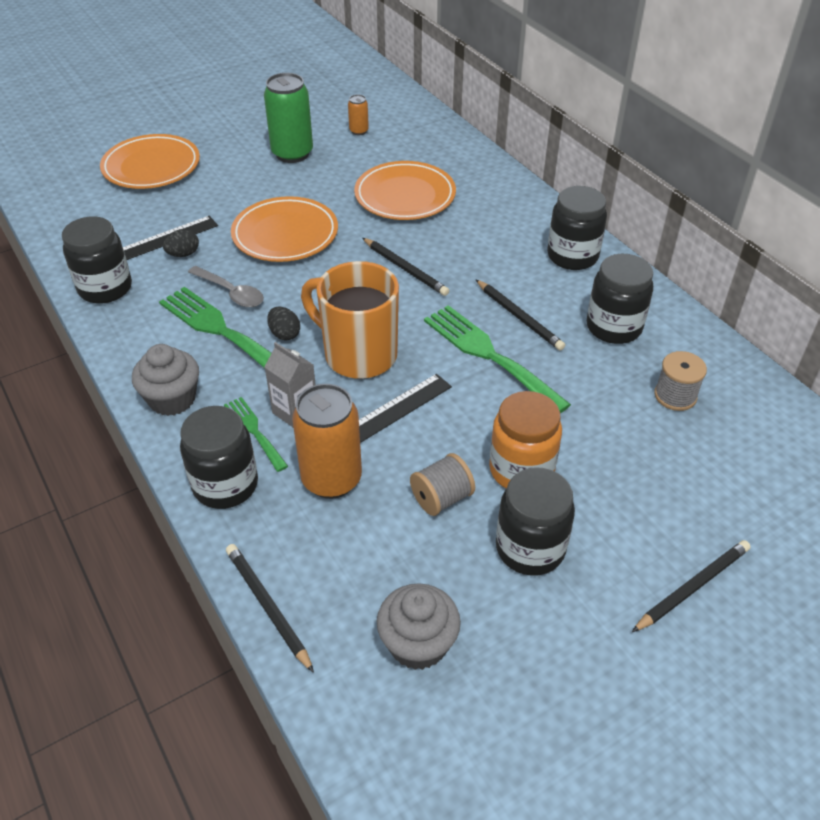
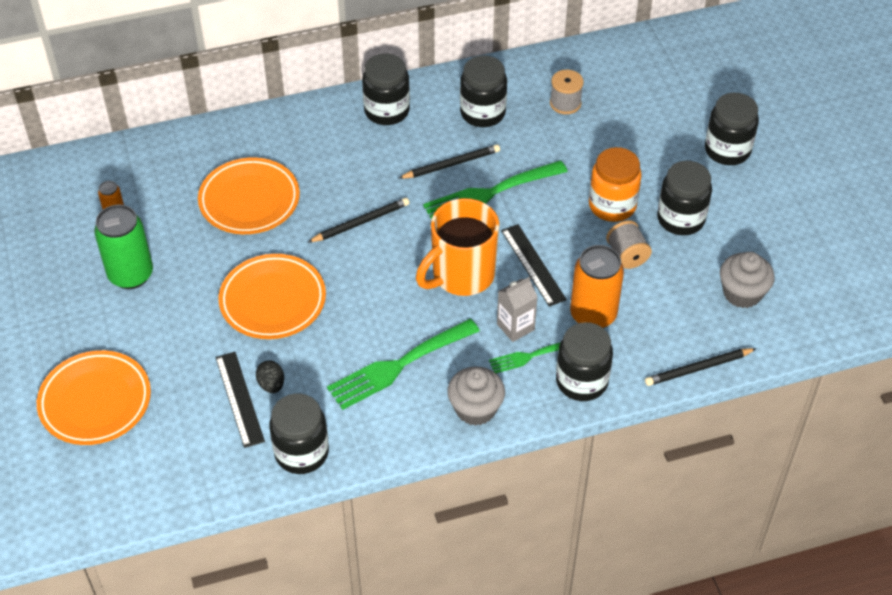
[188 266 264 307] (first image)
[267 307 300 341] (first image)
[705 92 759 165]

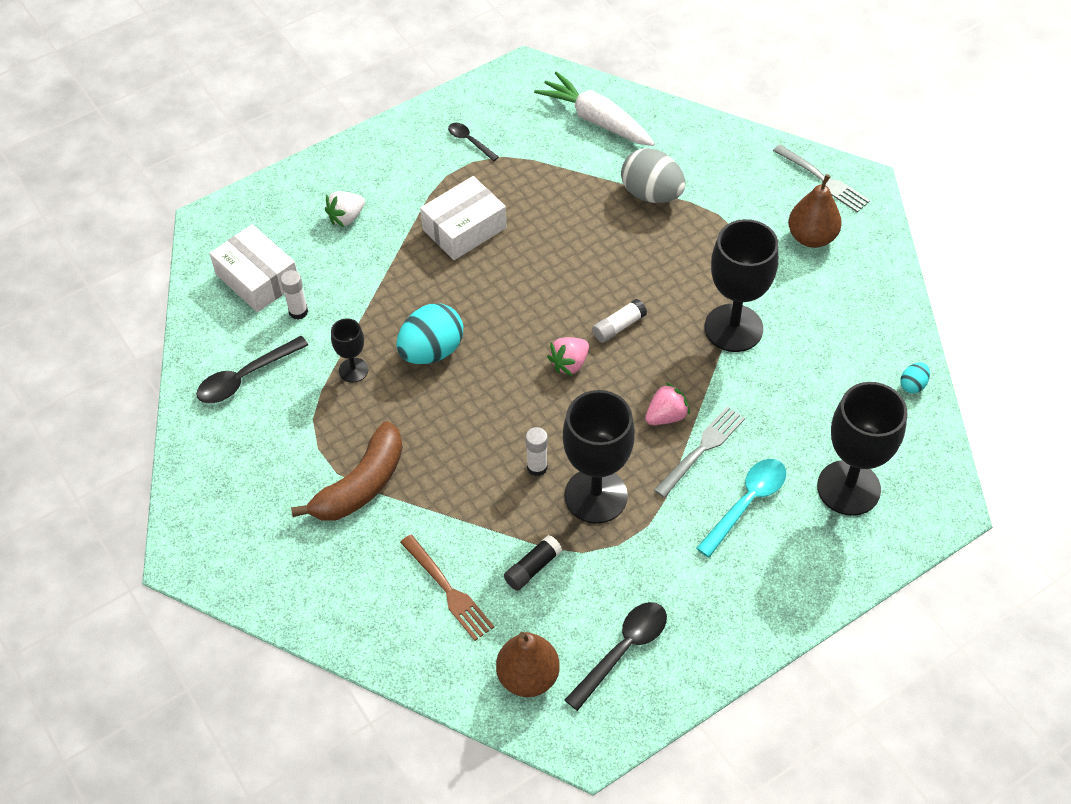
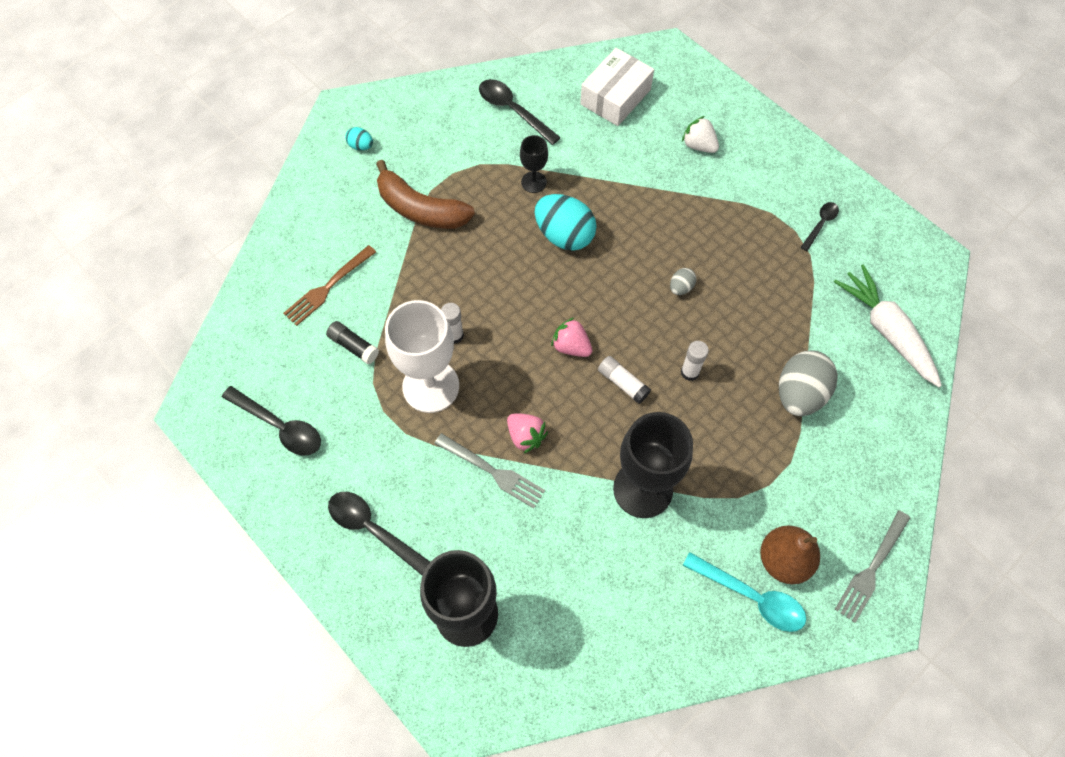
[834 264 942 387]
[420 176 507 260] (first image)
[681 341 709 381]
[345 127 373 150]
[385 300 459 413]
[683 552 806 632]
[496 632 560 697] (first image)
[670 268 696 295]
[328 492 430 575]

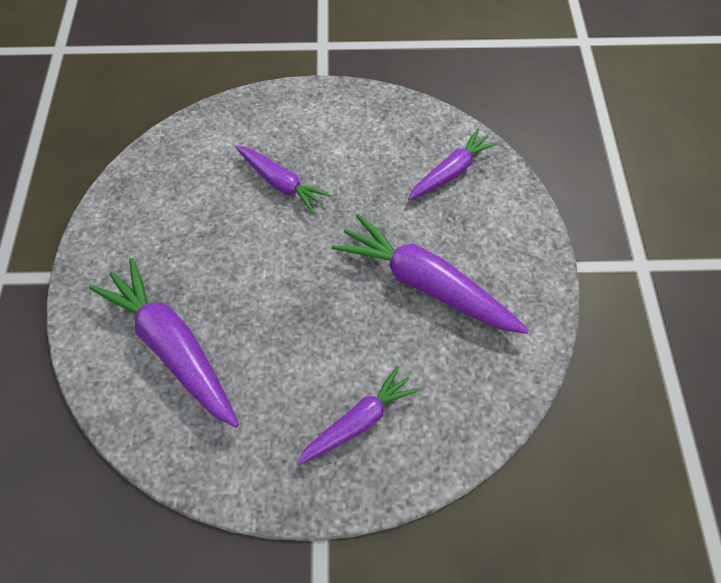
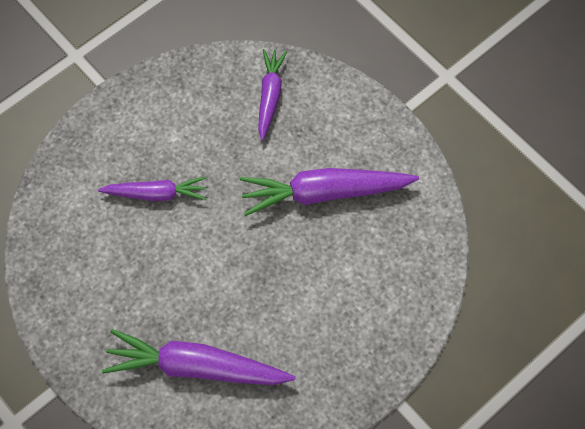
[296 366 419 465] (first image)

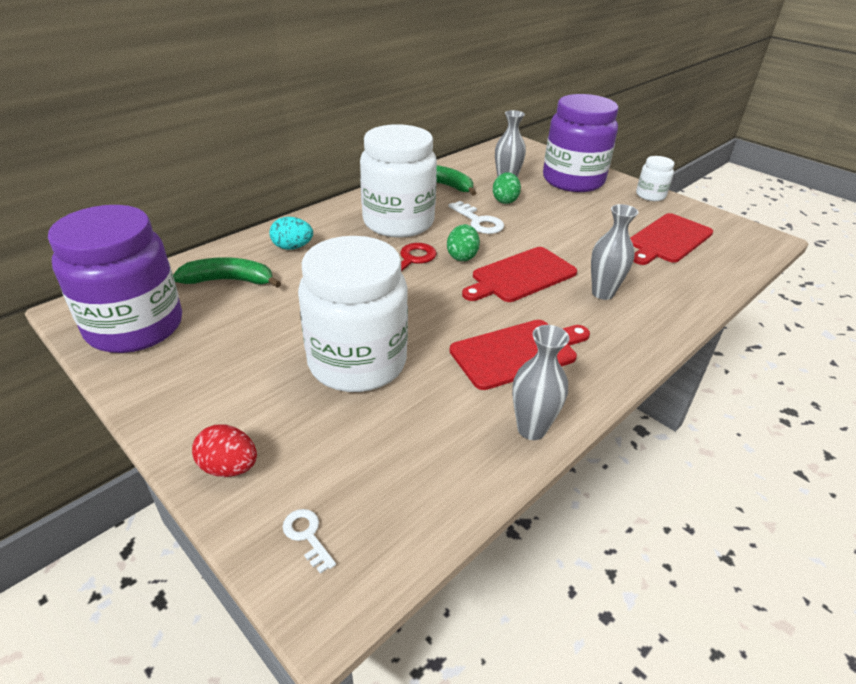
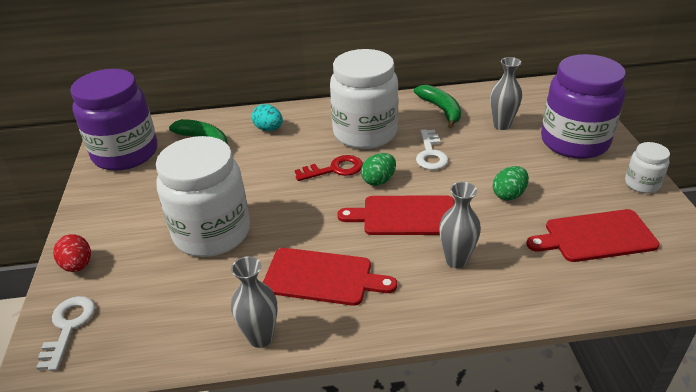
[493 166 529 200]
[36 296 95 371]

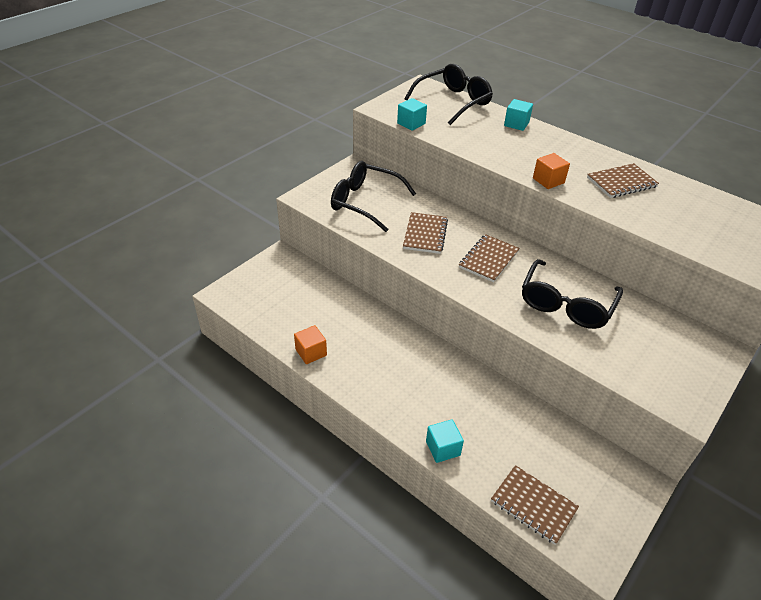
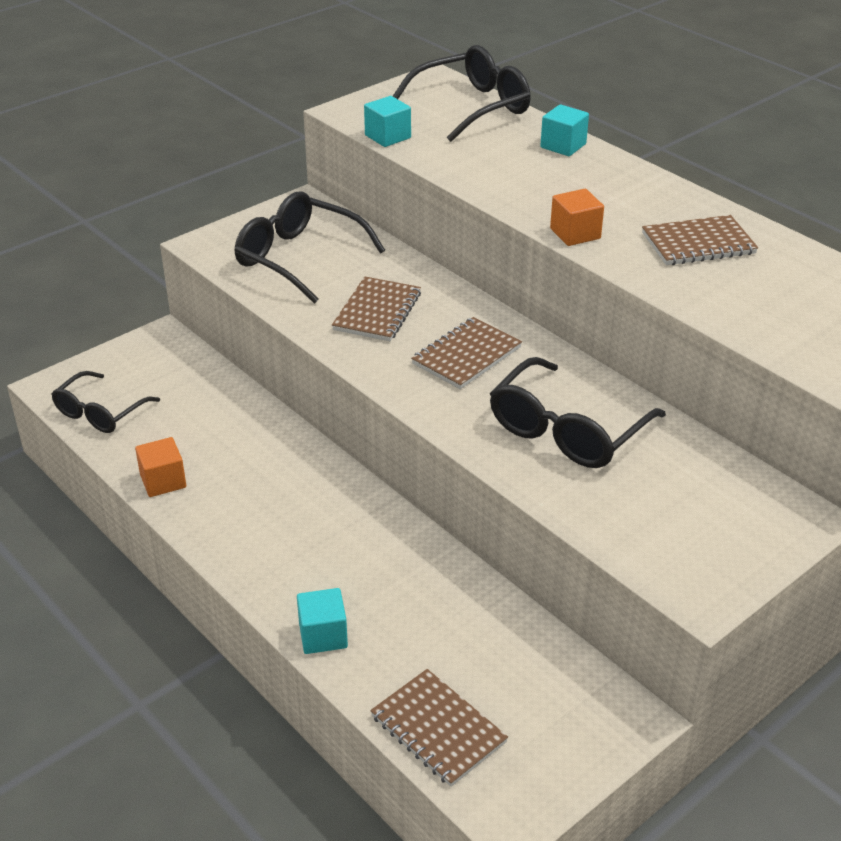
[52 371 160 433]

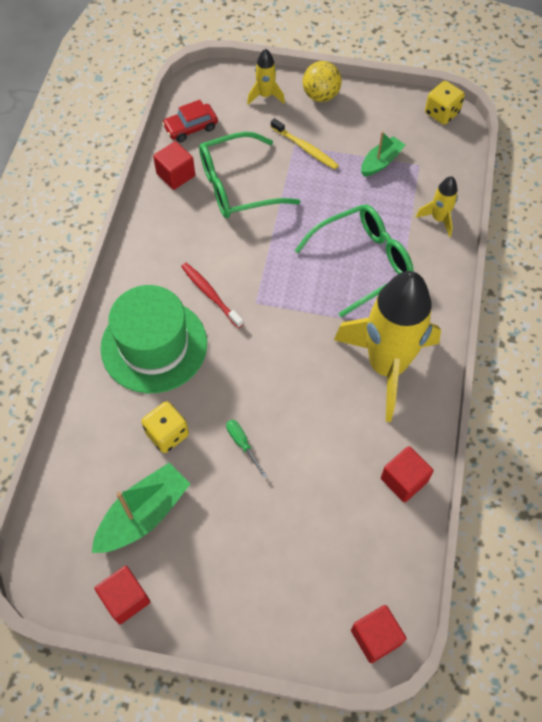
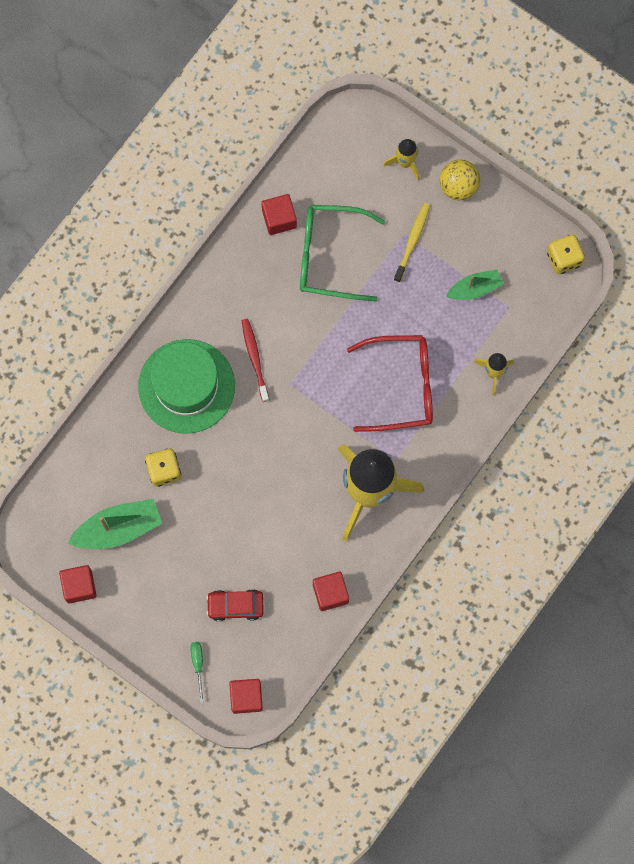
[206 589 264 621]
[394 203 430 282]
[347 335 433 432]
[191 642 204 703]

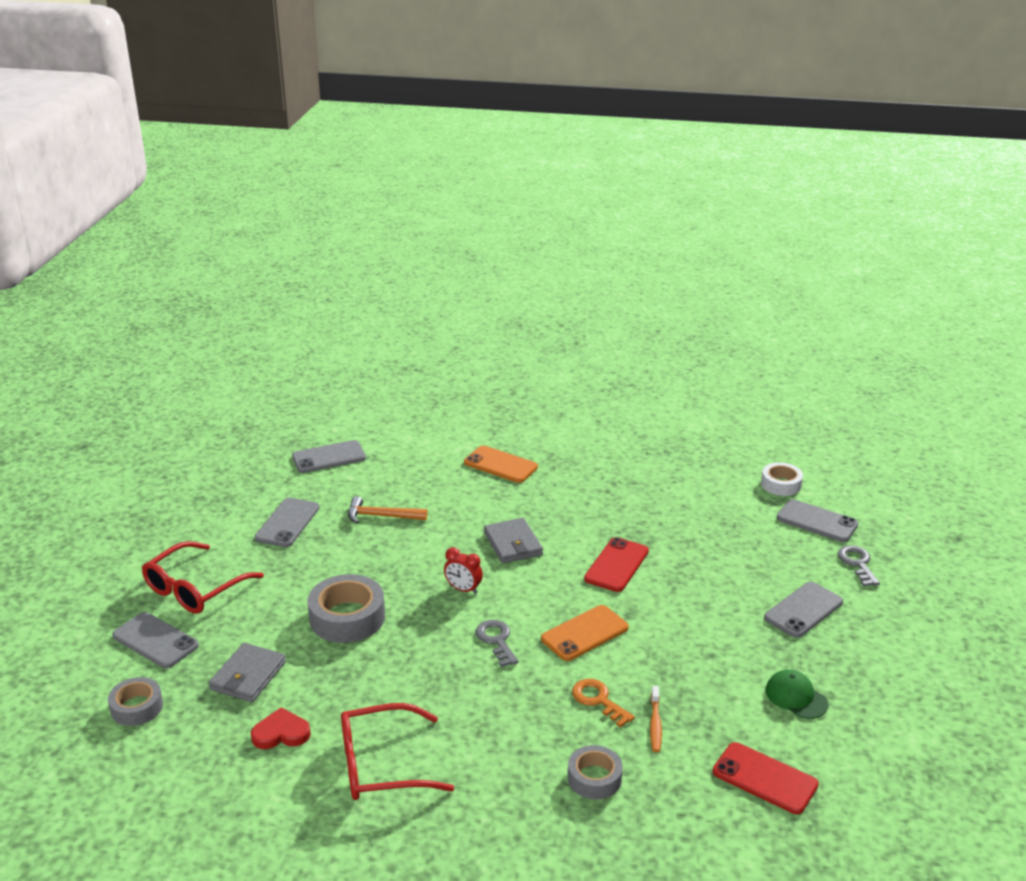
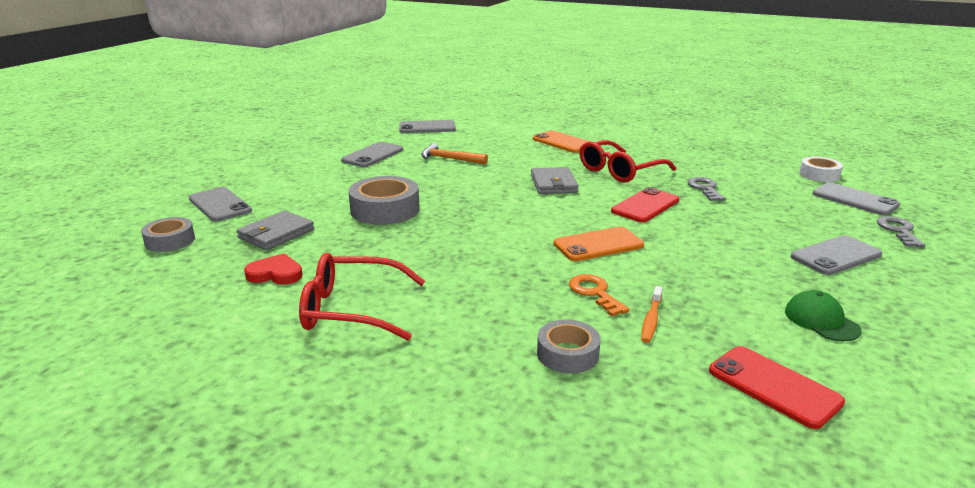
[580 140 676 183]
[444 547 483 594] (first image)
[687 177 726 201]

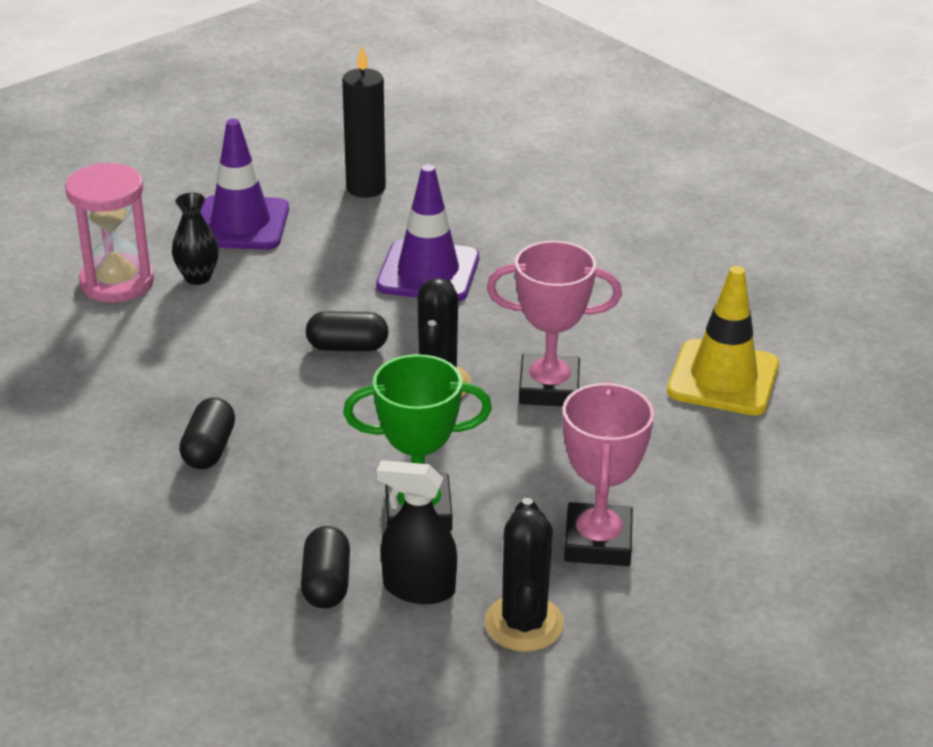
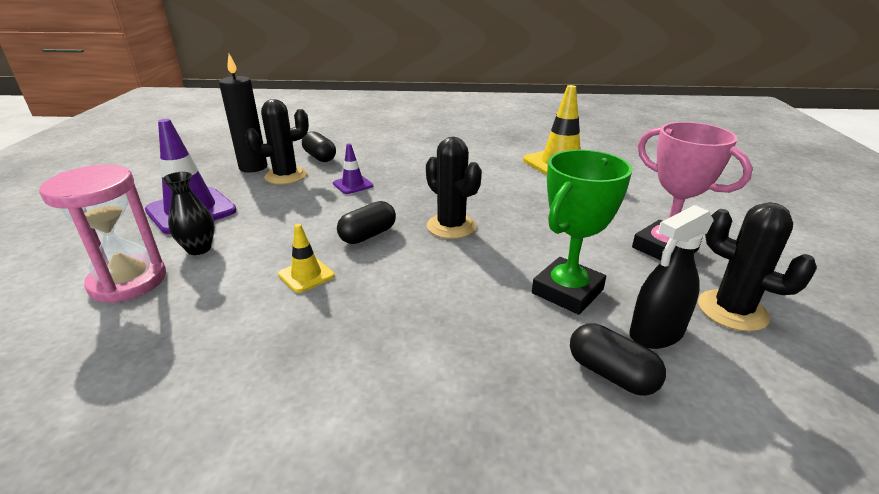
[333 144 373 194]
[487 241 622 406] (first image)
[302 131 336 162]
[245 99 309 185]
[278 224 335 293]

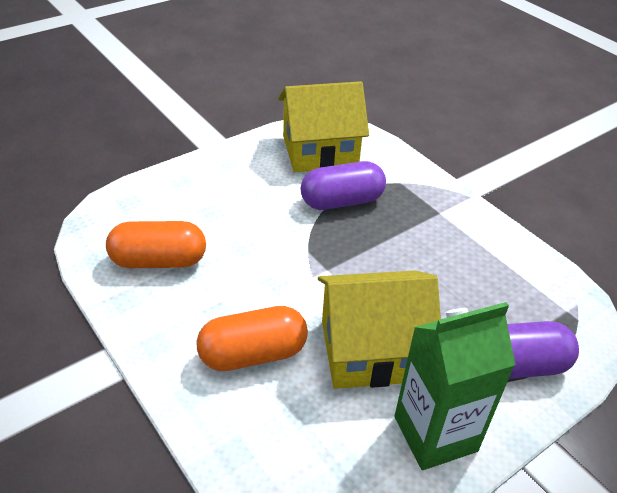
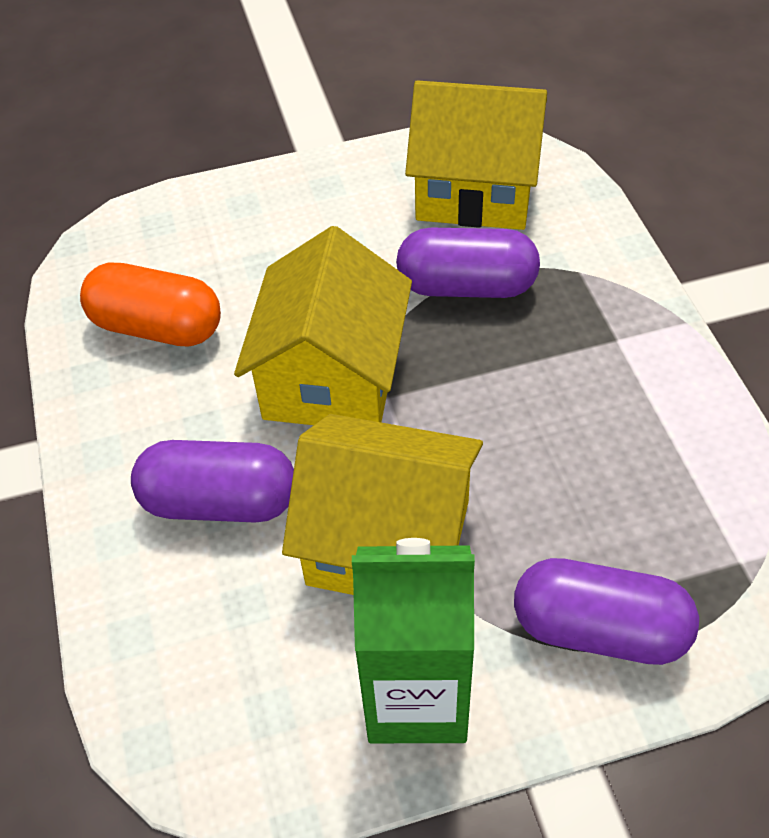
[131 440 294 523]
[234 226 412 425]

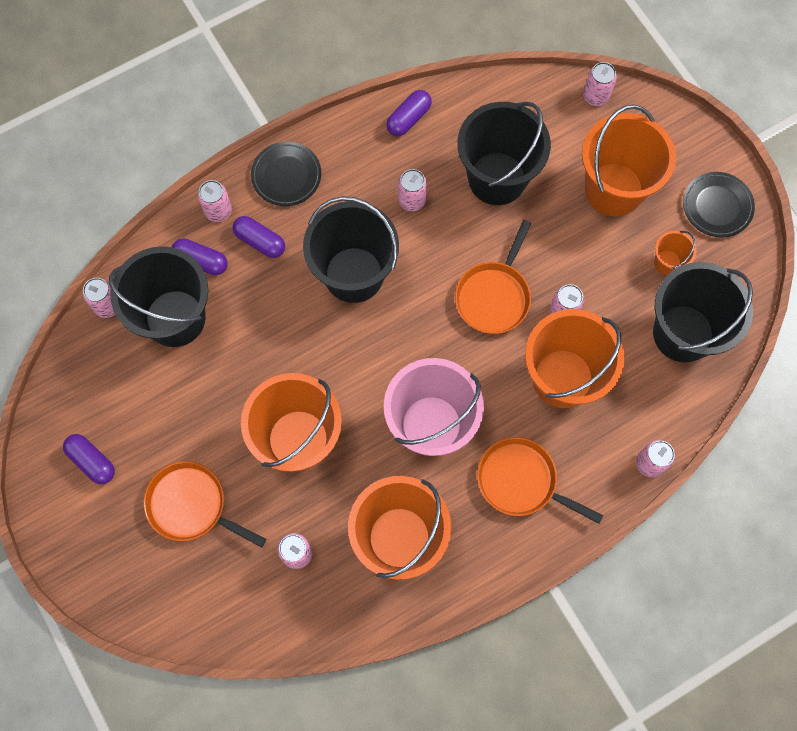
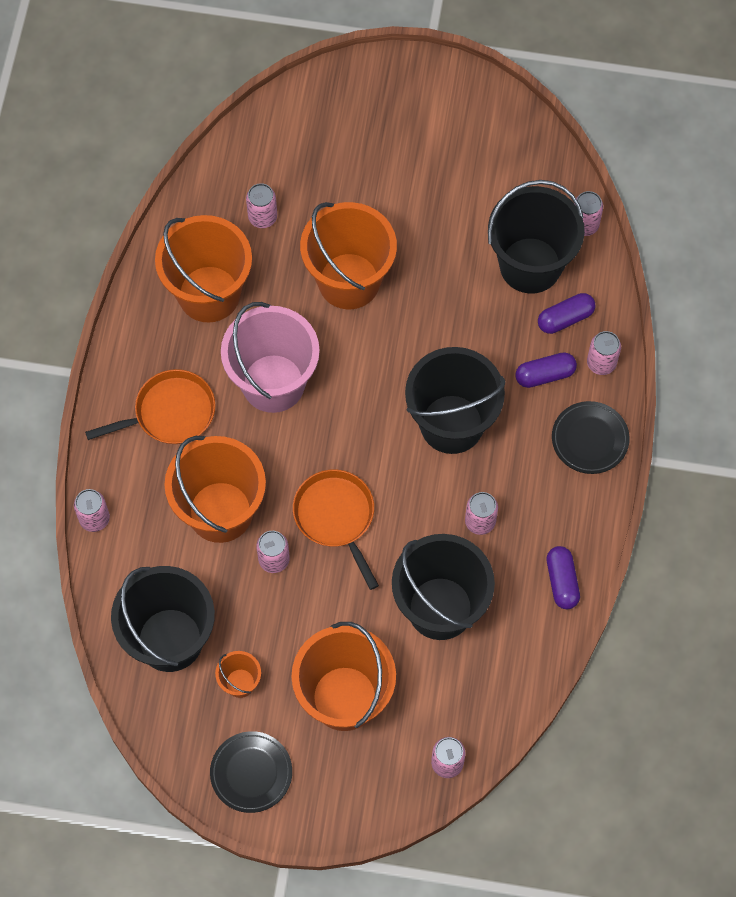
[63 434 115 484] (first image)
[144 461 266 548] (first image)

